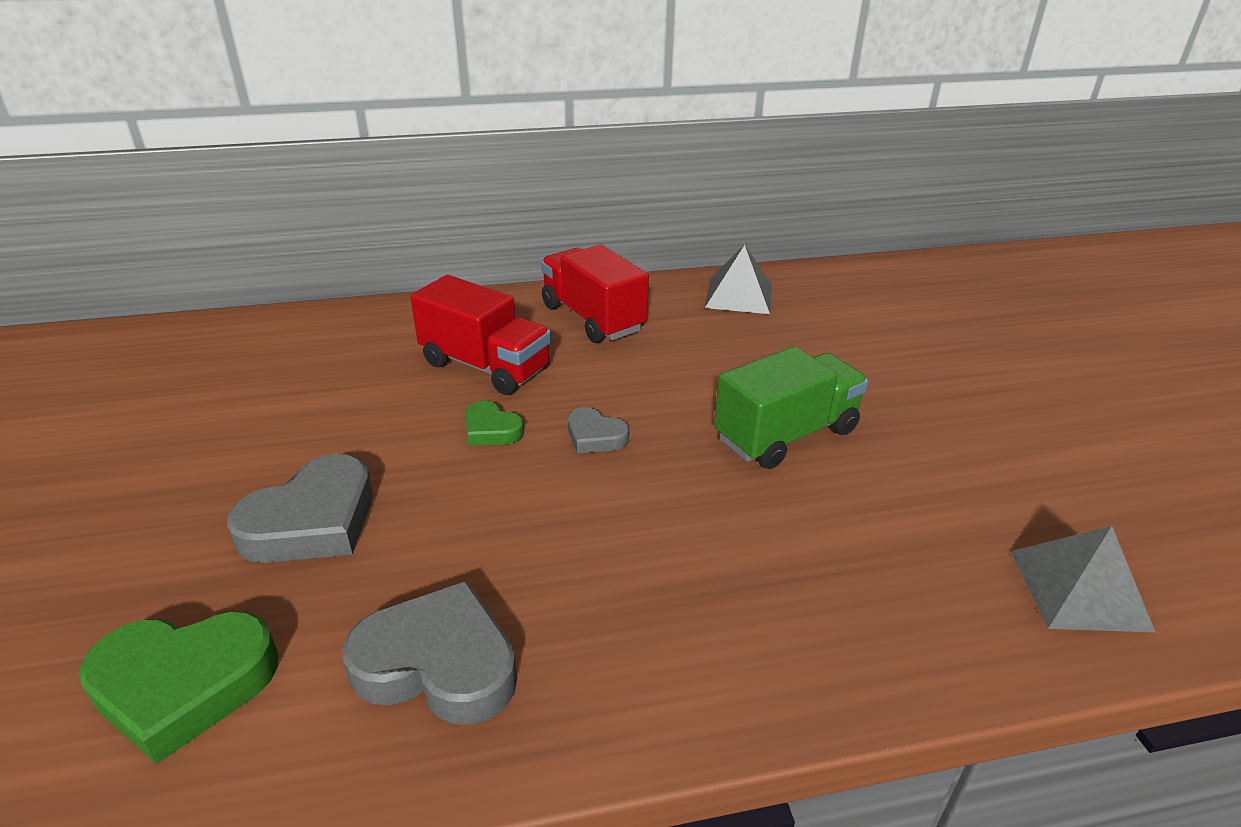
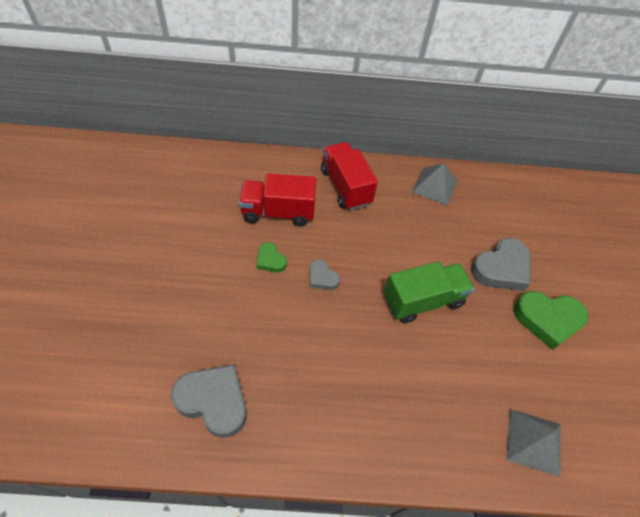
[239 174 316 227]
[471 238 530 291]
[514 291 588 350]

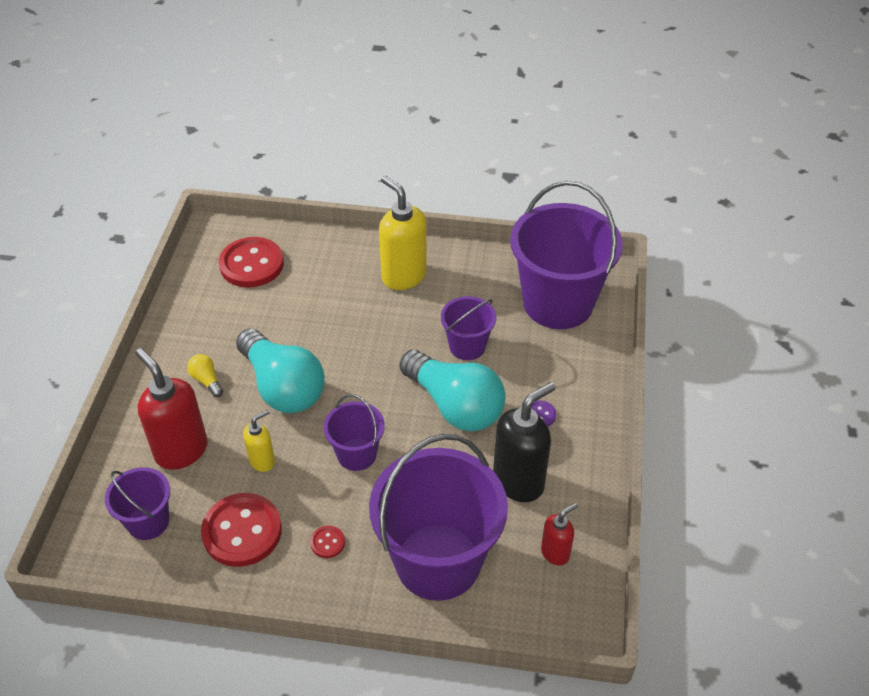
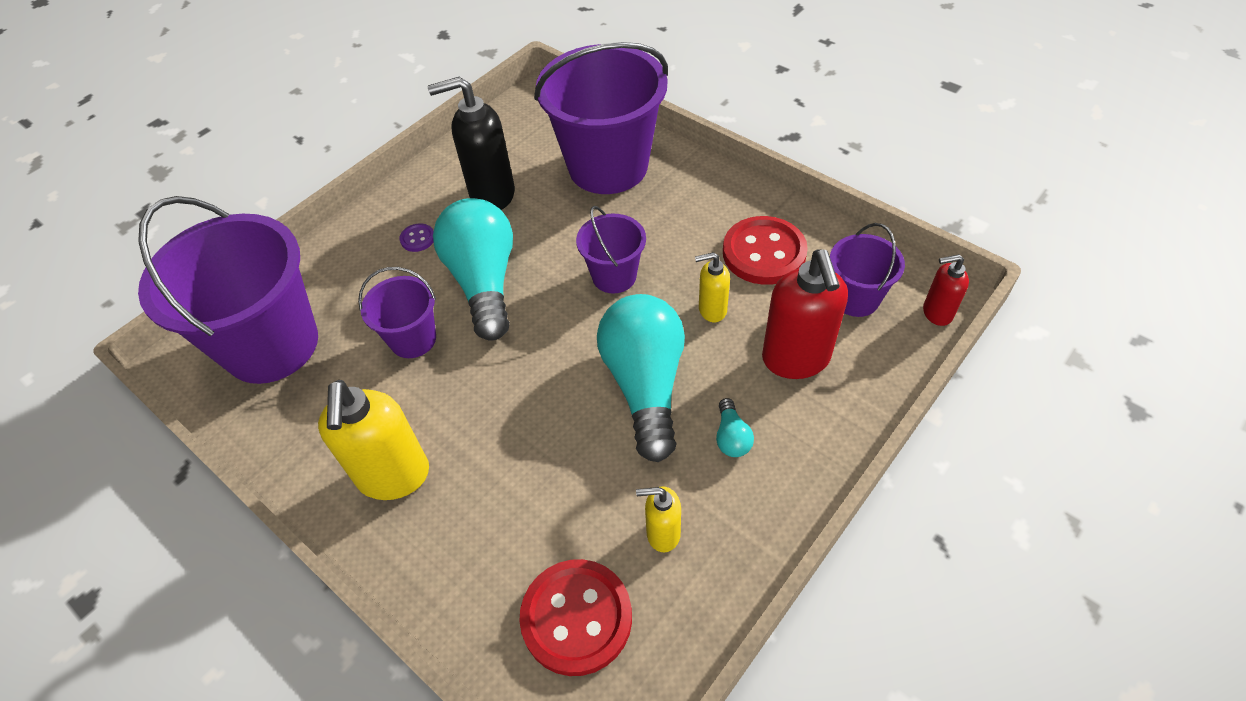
[716 398 754 457]
[923 254 969 326]
[310 526 345 558] (first image)
[636 486 681 552]

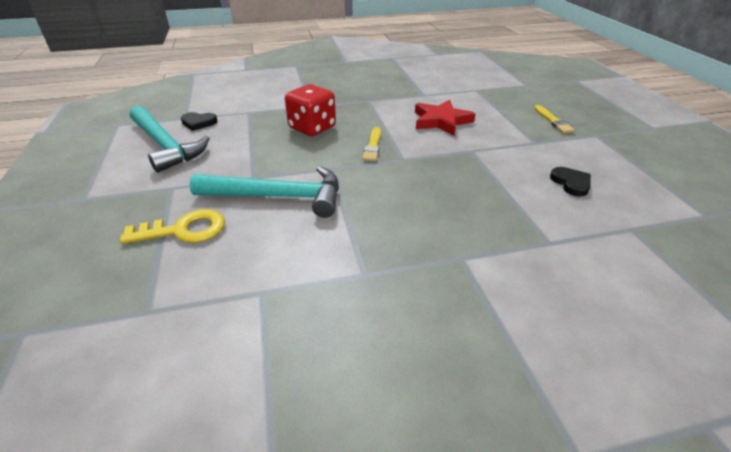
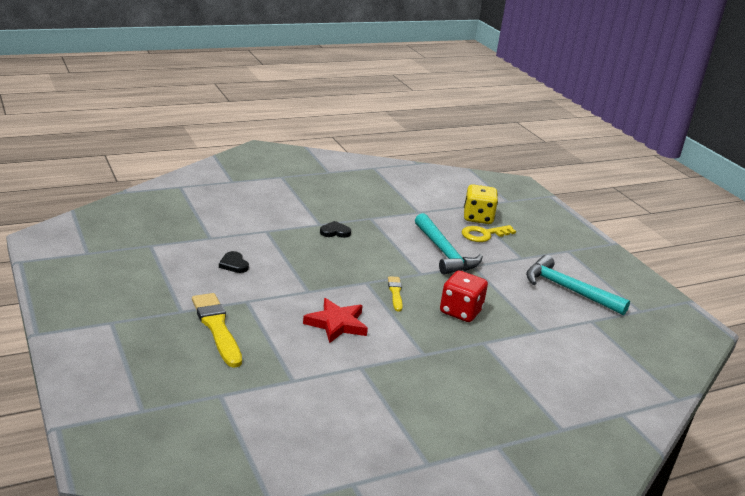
[192 293 242 368]
[320 221 351 238]
[415 213 483 274]
[464 184 498 224]

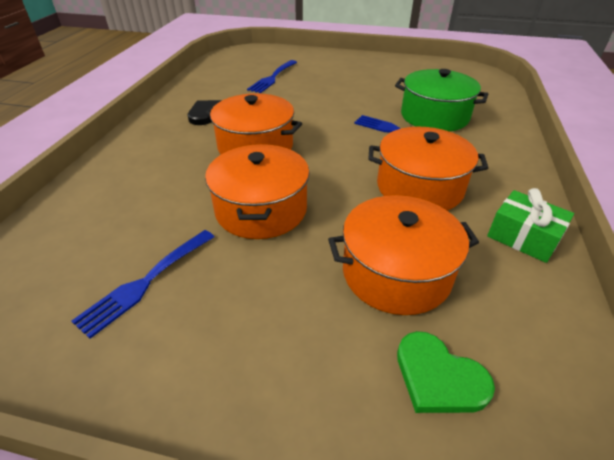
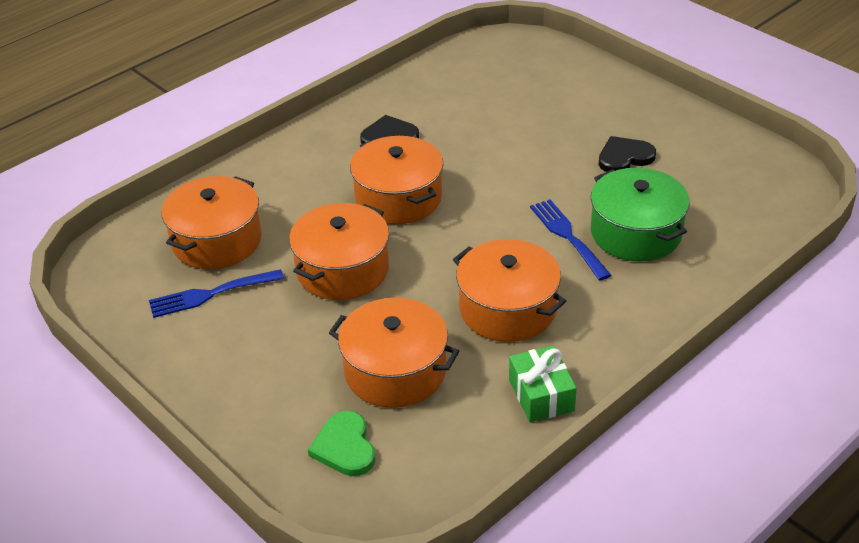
[247 60 297 93] (first image)
[599 136 656 172]
[162 176 262 269]

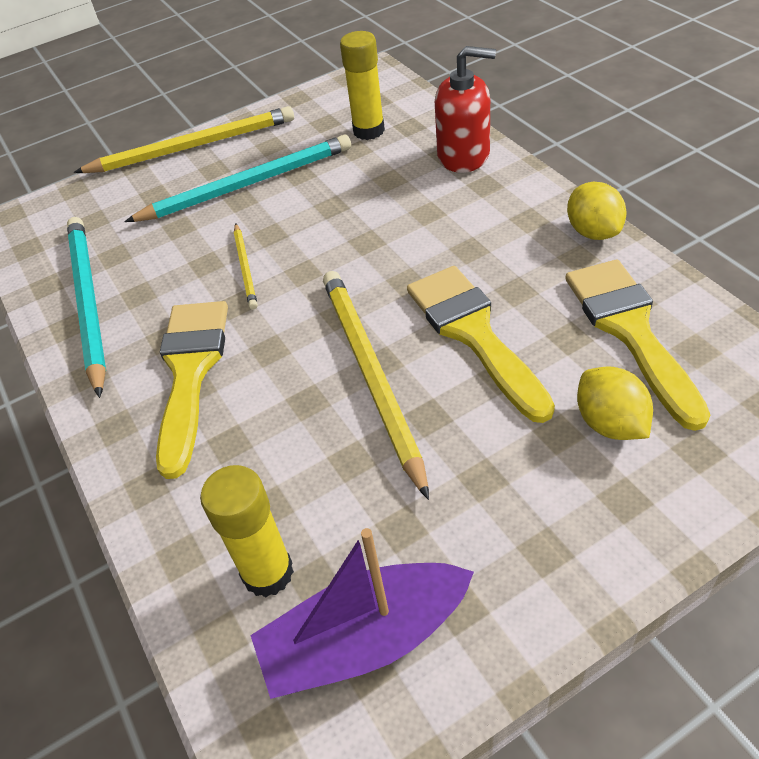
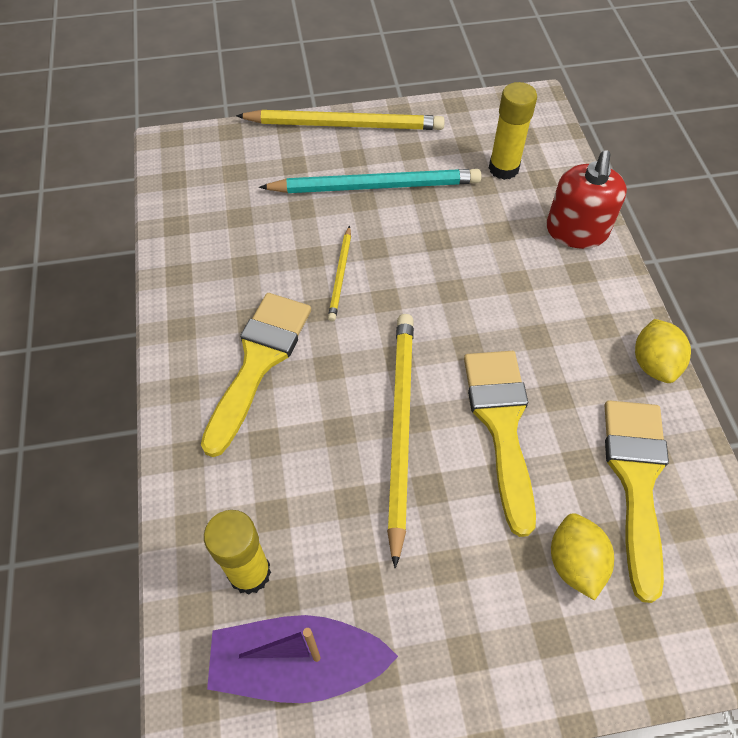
[546 150 627 249]
[67 217 106 398] (first image)

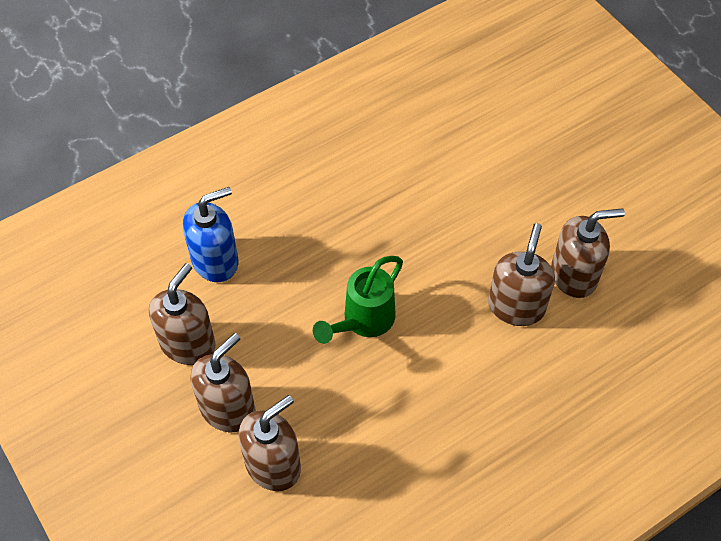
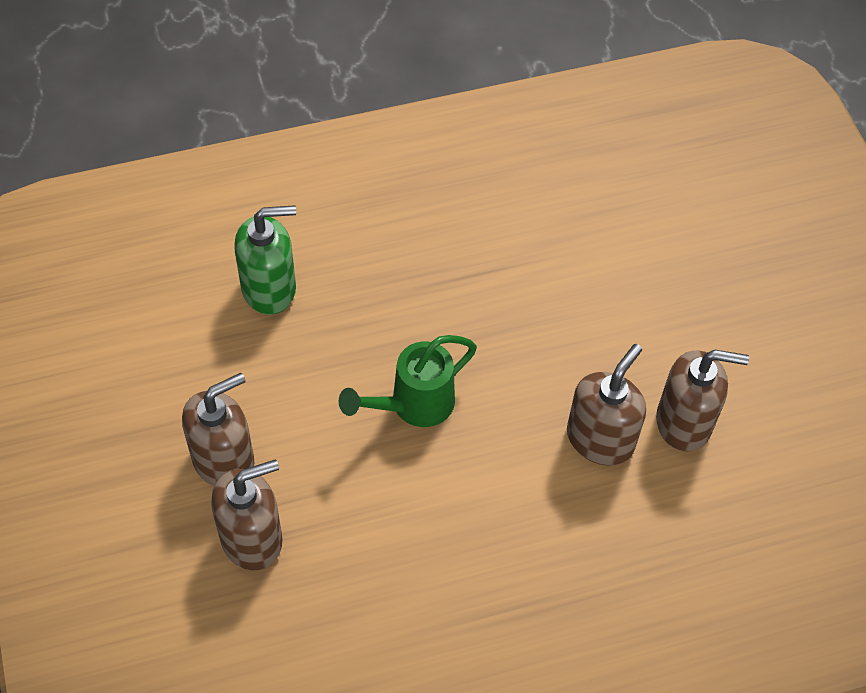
[234 205 296 315]
[149 263 216 365] (first image)

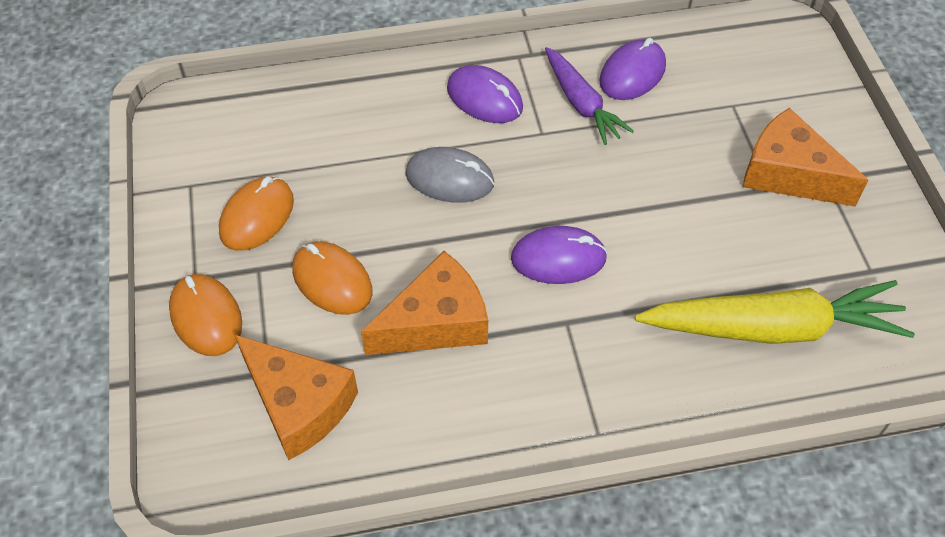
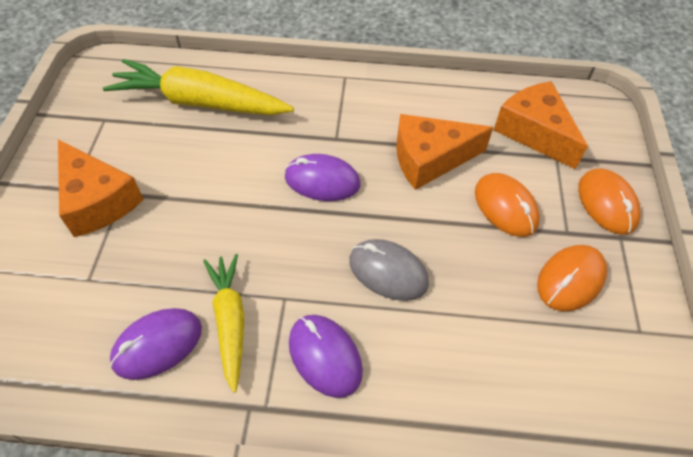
[203 254 244 393]

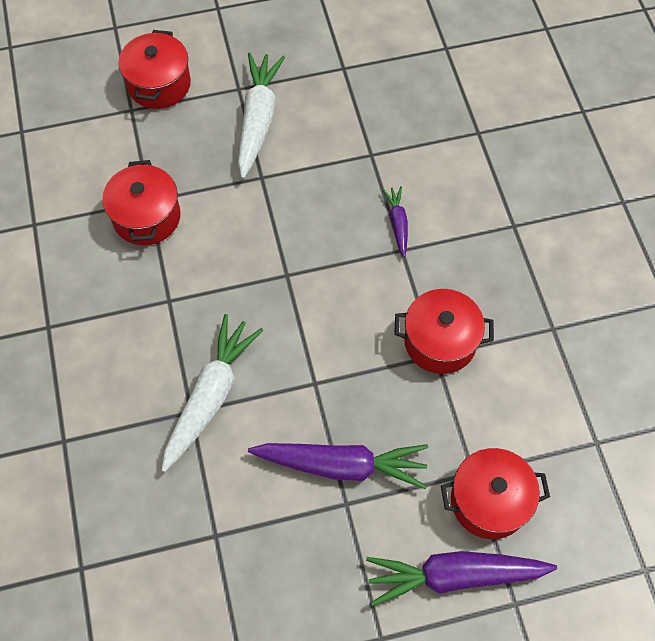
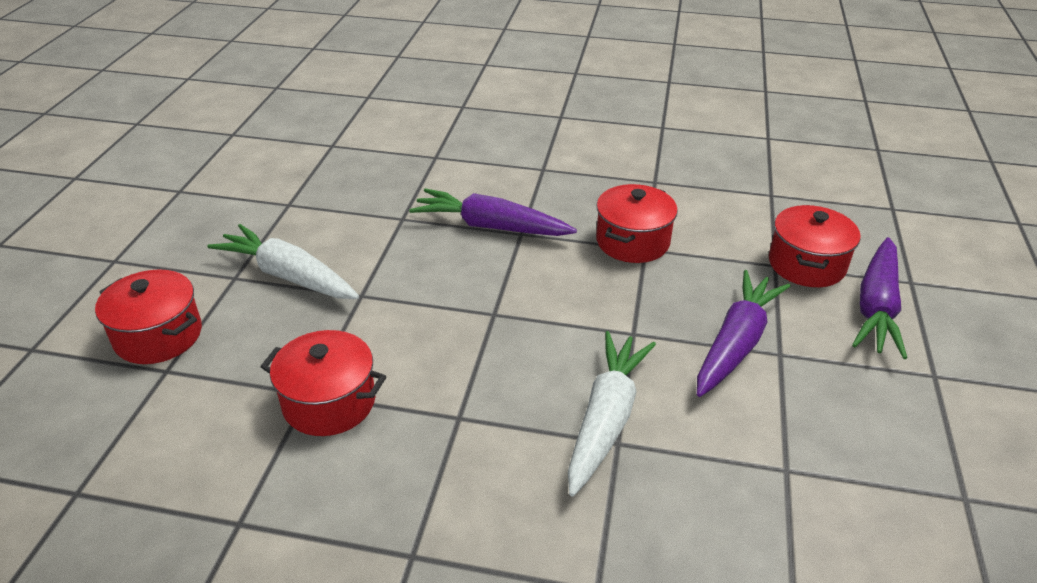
[409 188 577 236]
[568 331 656 497]

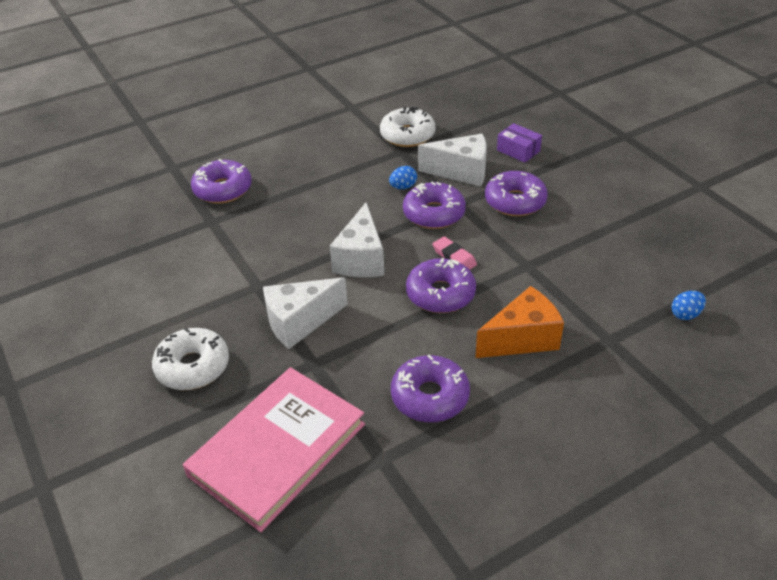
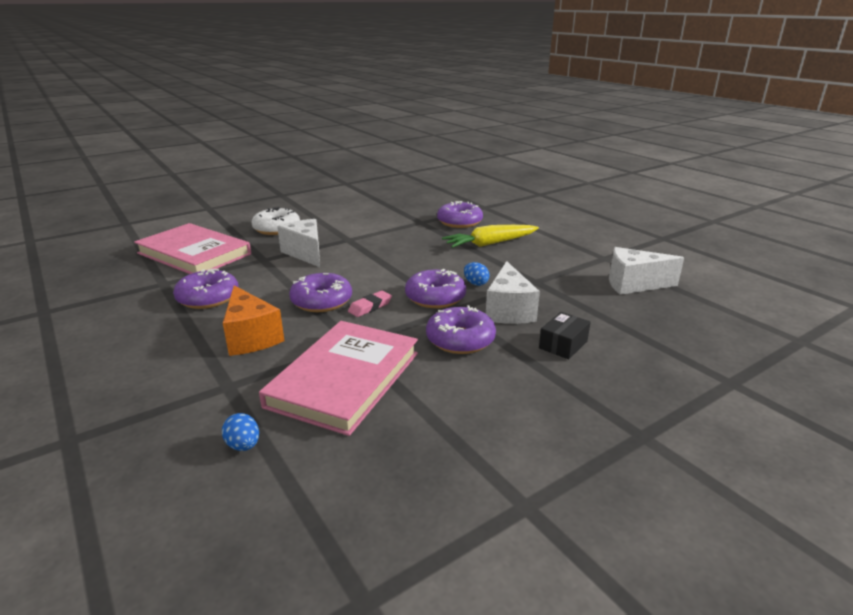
[380 107 435 147] (first image)
[539 312 591 359]
[609 247 684 295]
[442 225 539 248]
[259 321 418 436]

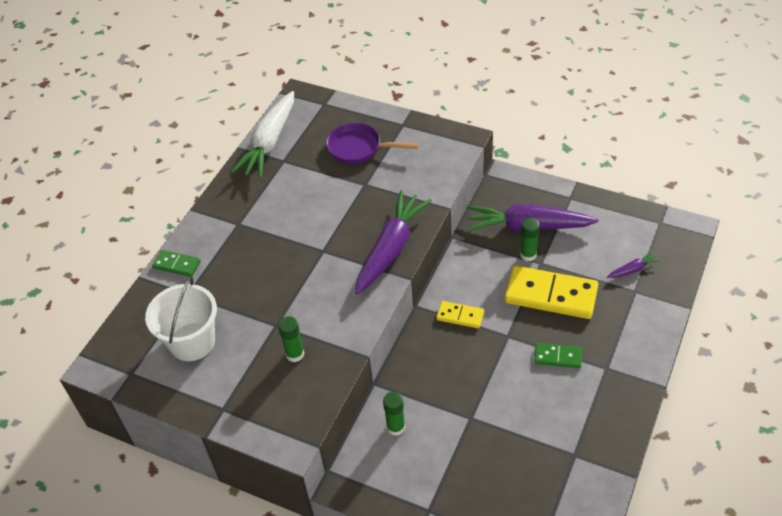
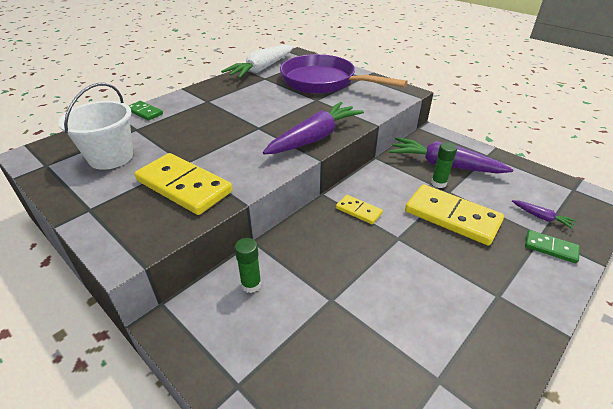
[280 54 408 94]
[512 200 577 229]
[135 153 232 215]
[525 230 580 263]

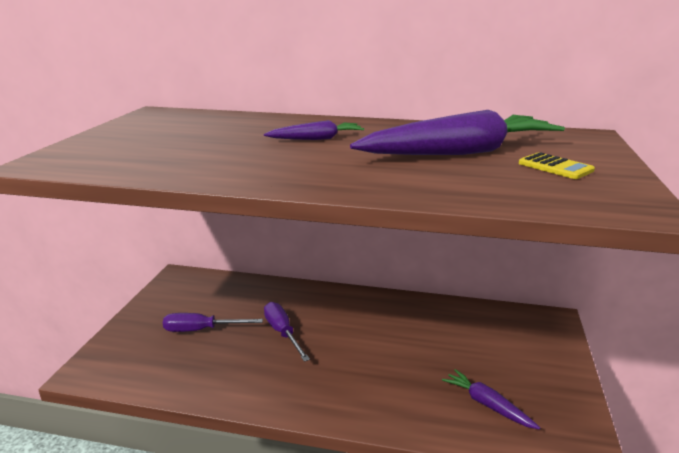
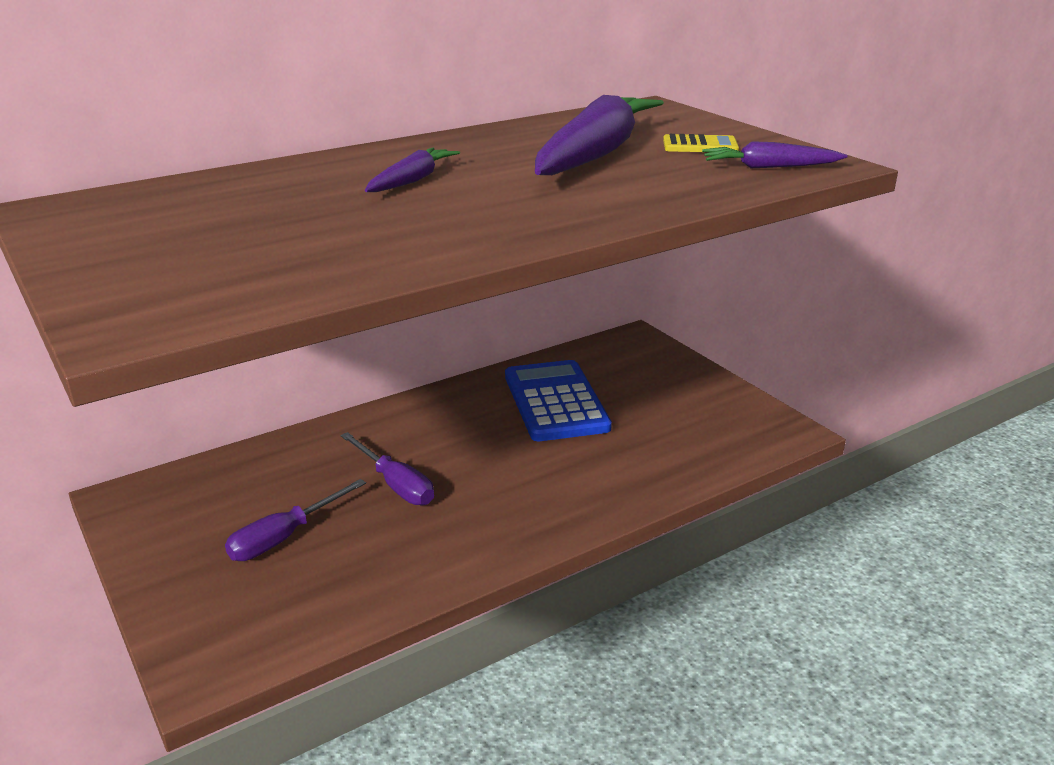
[341 432 434 505]
[702 141 848 168]
[505 360 612 441]

